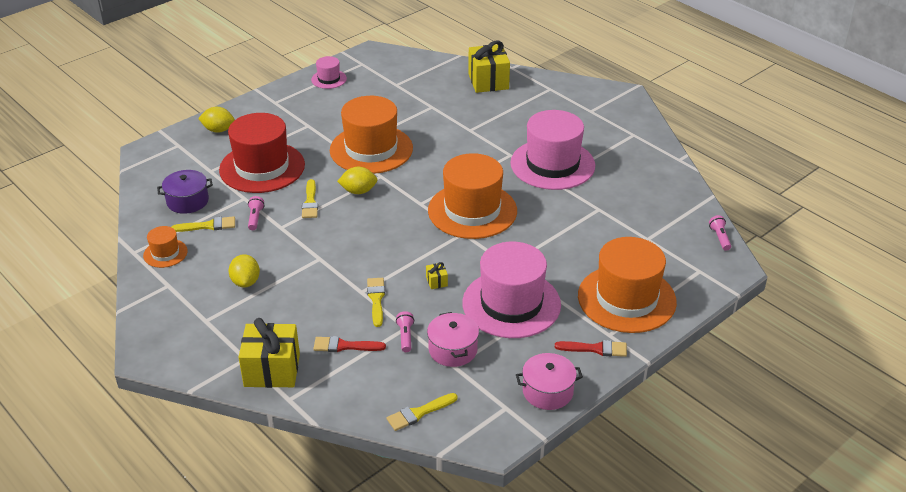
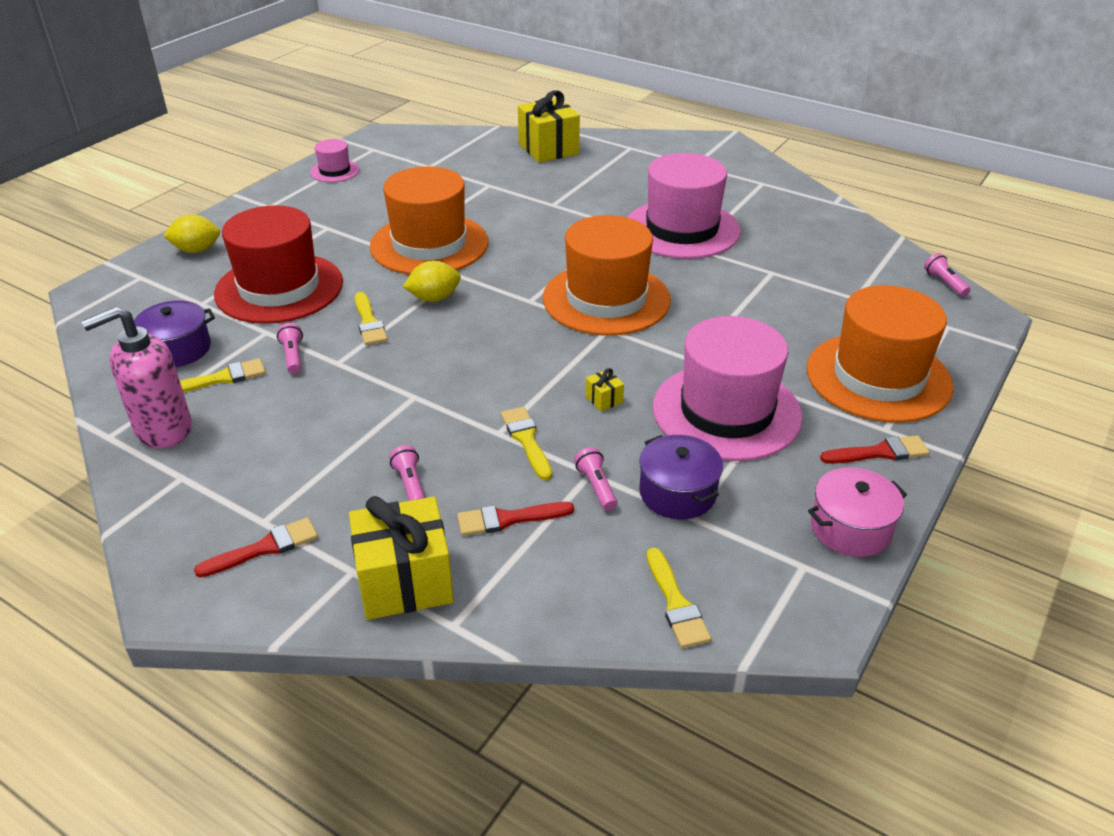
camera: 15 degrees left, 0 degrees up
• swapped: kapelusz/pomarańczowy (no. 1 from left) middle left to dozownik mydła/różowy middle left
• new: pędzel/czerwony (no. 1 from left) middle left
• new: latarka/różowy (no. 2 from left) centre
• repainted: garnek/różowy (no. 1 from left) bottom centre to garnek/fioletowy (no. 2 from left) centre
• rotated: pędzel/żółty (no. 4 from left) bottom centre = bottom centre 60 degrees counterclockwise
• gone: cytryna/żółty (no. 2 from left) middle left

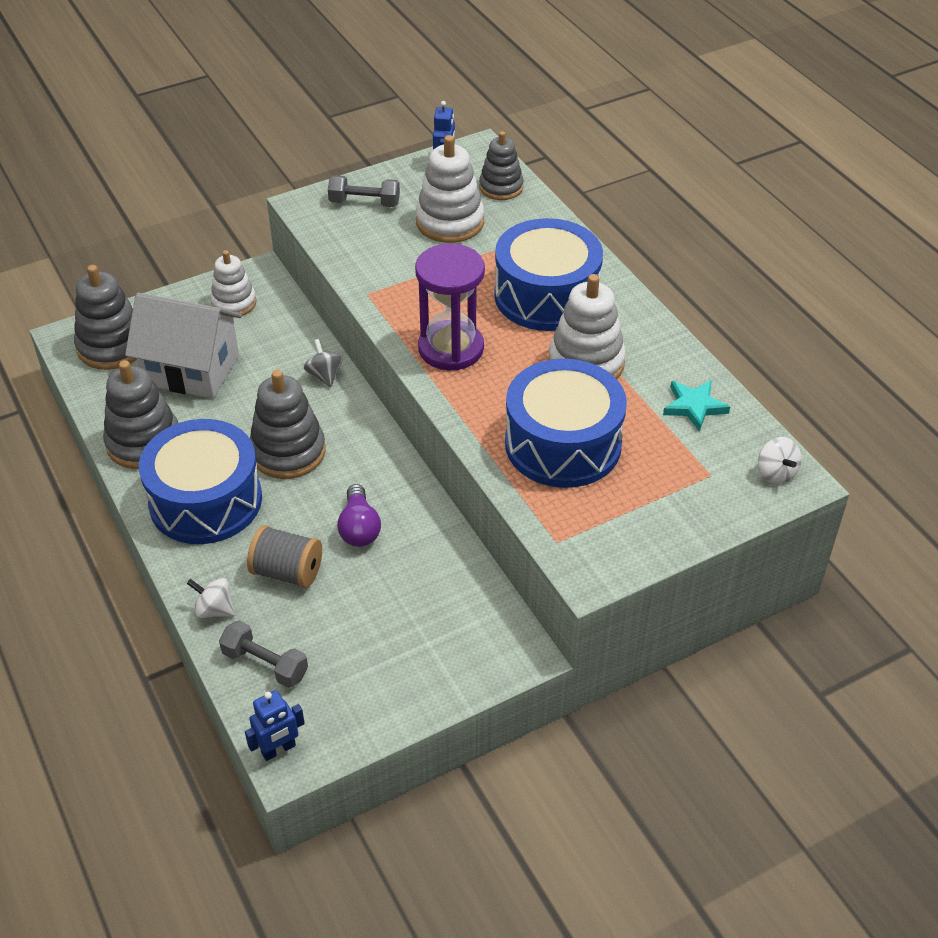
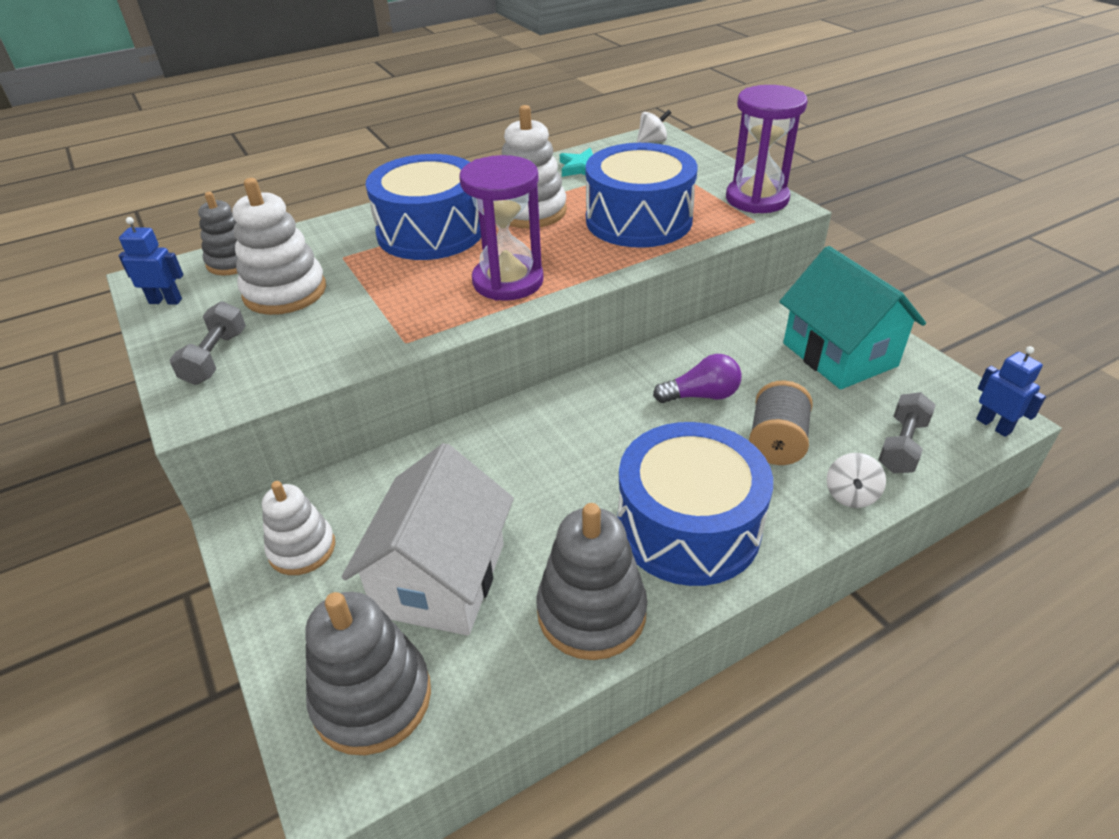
camera: 90 degrees left, 5 degrees down
• new: klepsydra/fioletowy (no. 2 from left) top right
• new: domek/turkusowy middle right
• gone: zabawka nakładanka/szary (no. 3 from left) middle left
• gone: bączek/szary centre

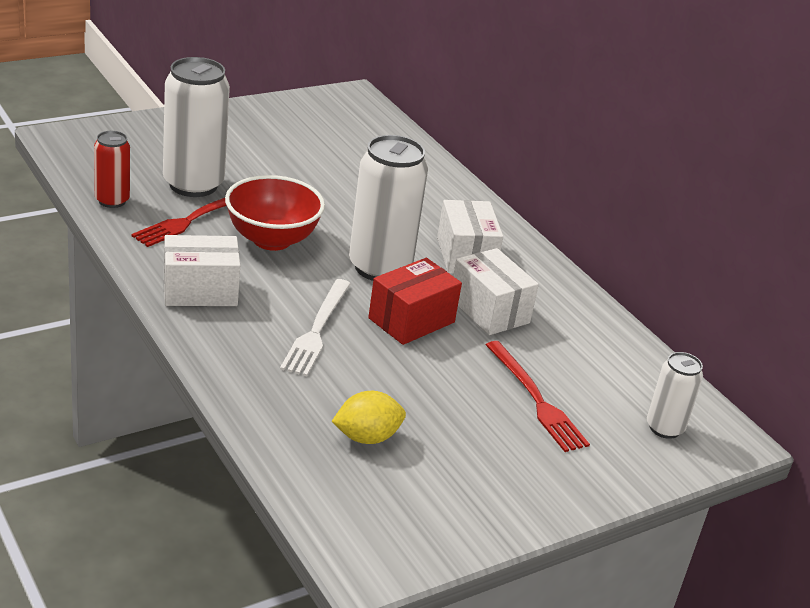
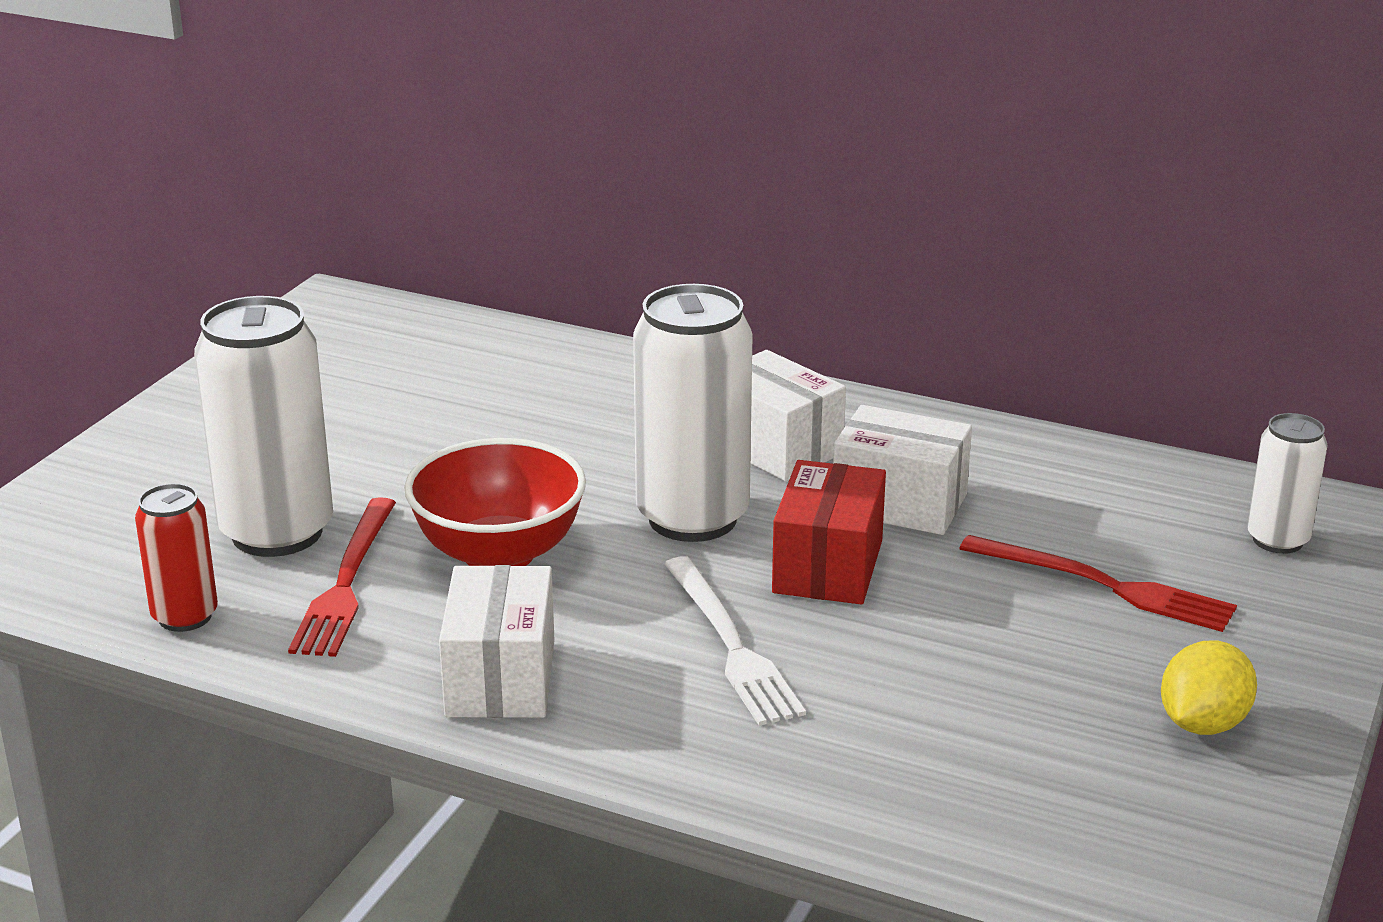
camera: 30 degrees left, 5 degrees down
• rotated: pudełko/biały (no. 1 from left) middle left = bottom centre 45 degrees counterclockwise
• shifted: cytryna/żółty bottom centre to bottom right

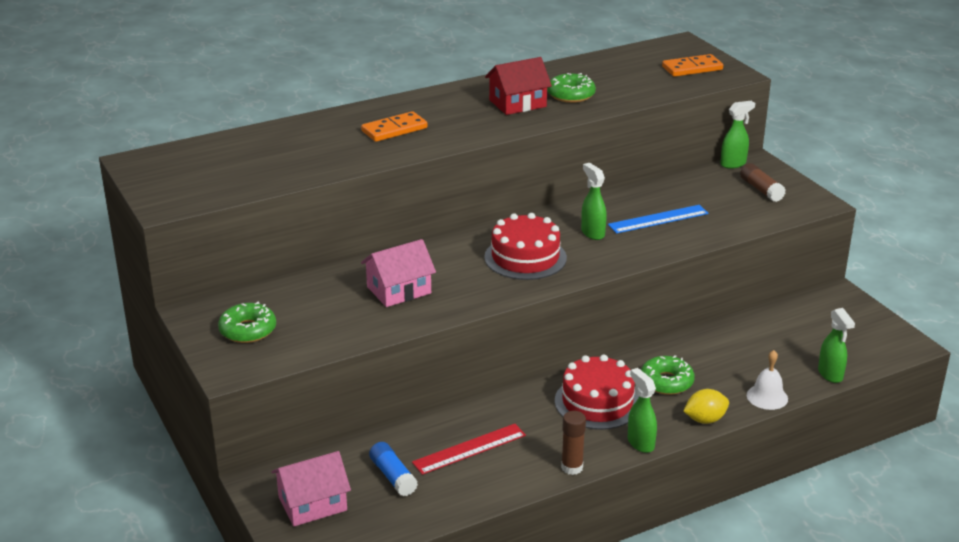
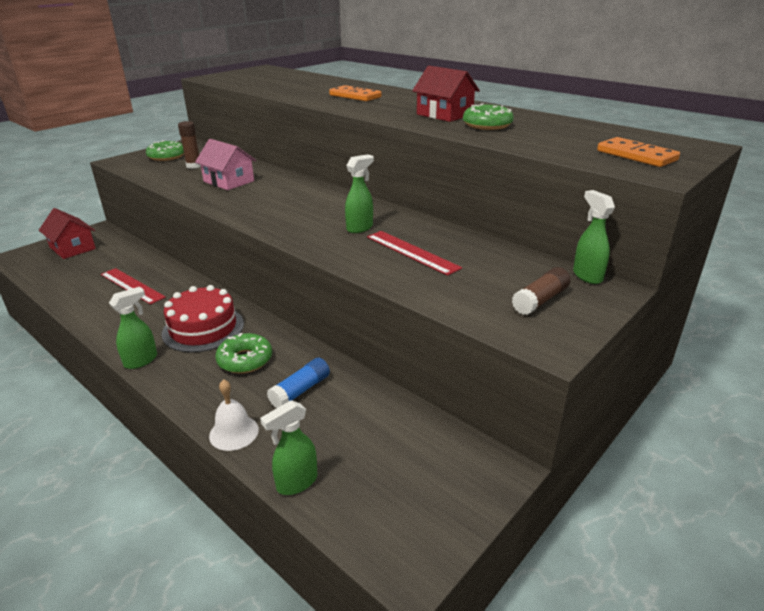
camera: 70 degrees right, 0 degrees up
• repainted: domek/różowy (no. 1 from left) bottom left to domek/czerwony (no. 1 from left) middle left
• shifted: klej w sztyfcie/brązowy (no. 1 from left) bottom centre to top left
• shifted: klej w sztyfcie/niebieski bottom centre to centre
• repainted: linijka/niebieski middle right to linijka/czerwony (no. 2 from left) centre
• rotated: spryskiwacz/zielony (no. 3 from left in the first image) top right = middle right 150 degrees counterclockwise
• gone: tort/czerwony (no. 1 from left) centre
• gone: cytryna/żółty bottom right

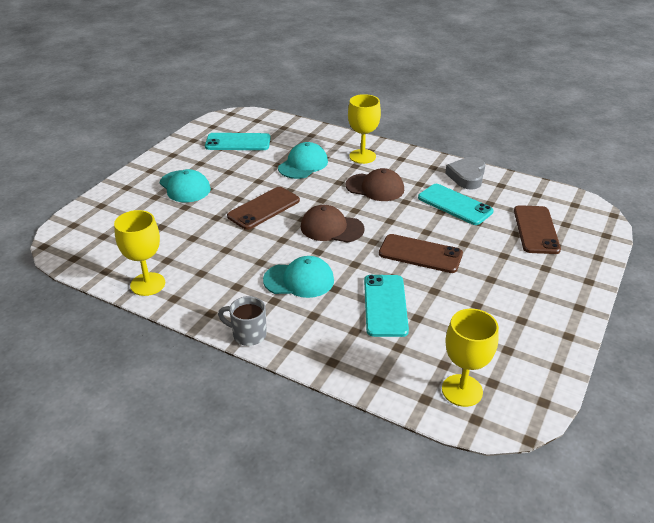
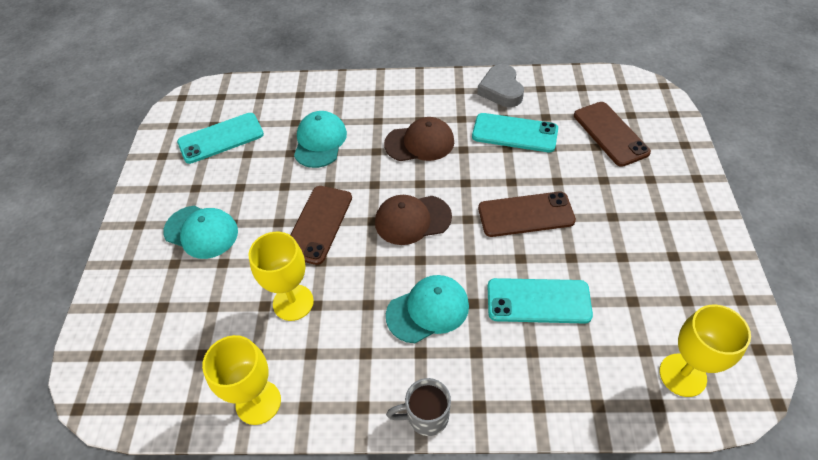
camera: 25 degrees left, 15 degrees up
• shifted: kielich/żółty (no. 2 from left) top centre to centre
• rotated: telefon/turkusowy (no. 2 from left in the first image) centre = centre 60 degrees counterclockwise

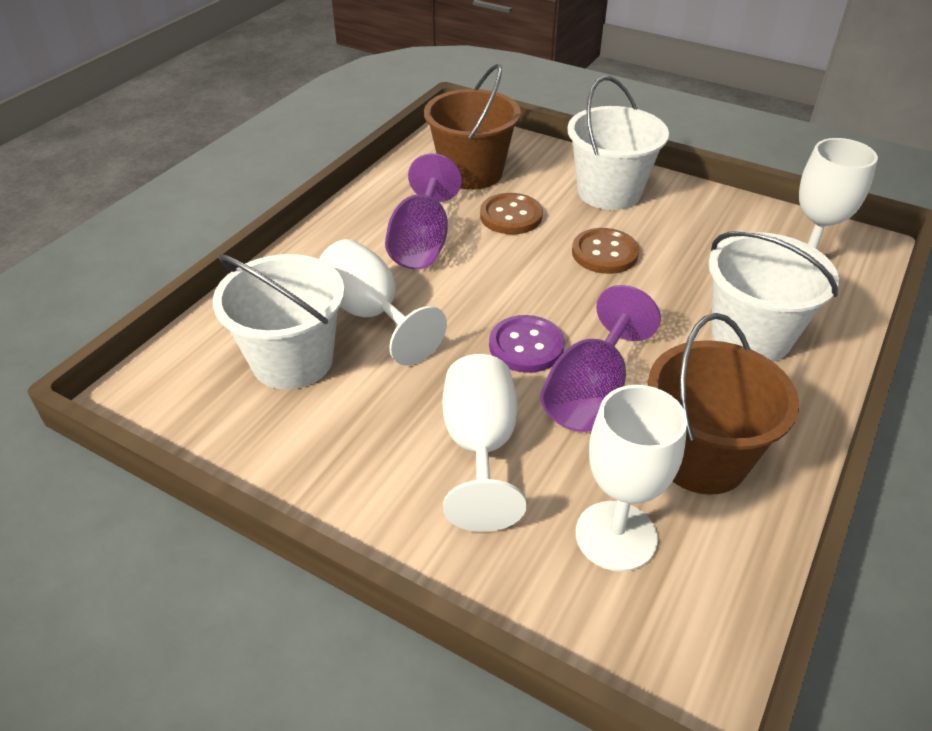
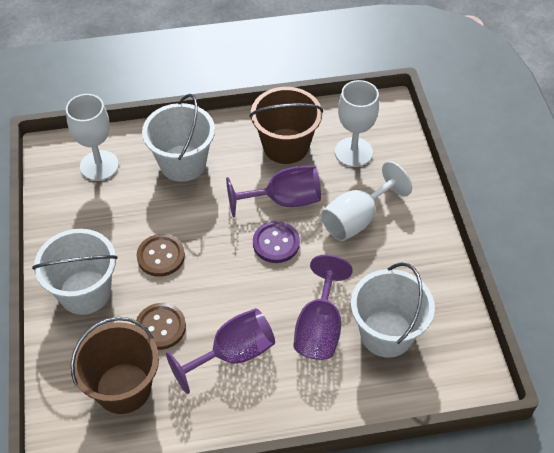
camera: 130 degrees left, 10 degrees up
• repainted: kielich/biały (no. 1 from left) centre to kielich/fioletowy (no. 3 from left) bottom centre

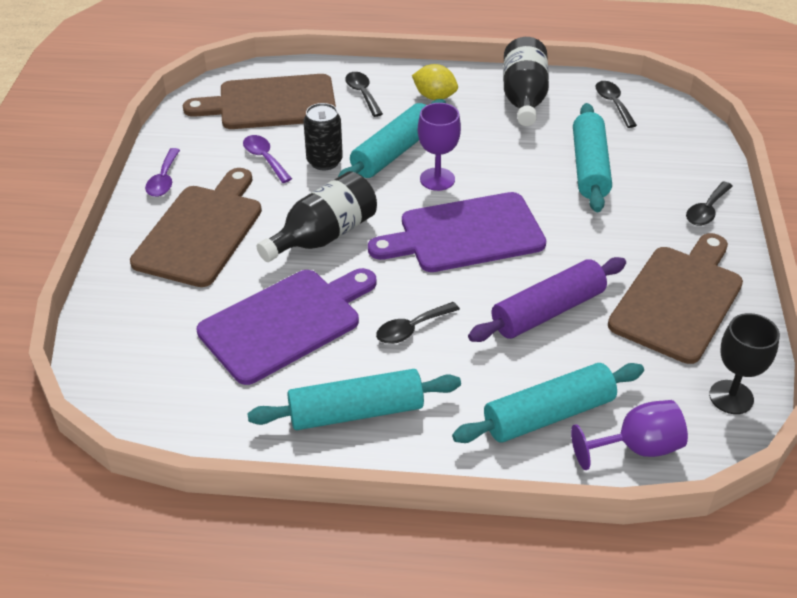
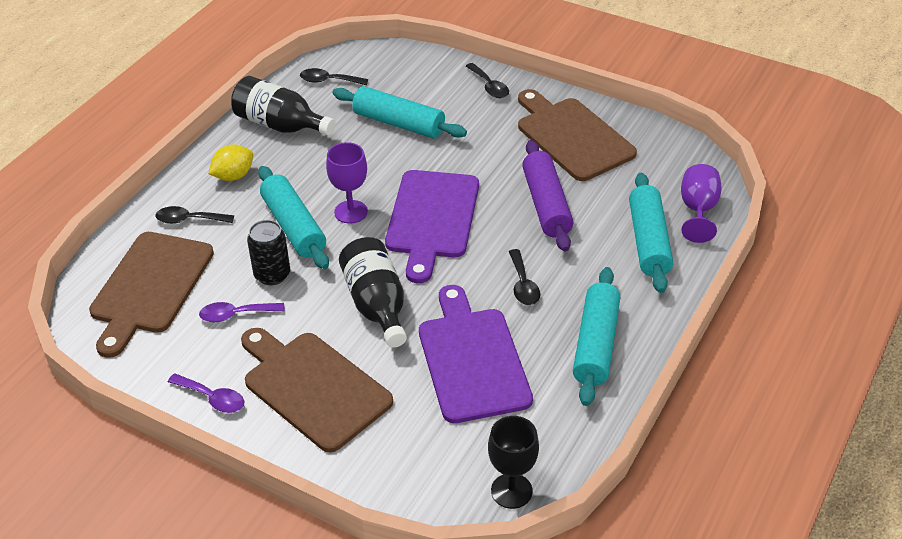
camera: 65 degrees left, 0 degrees up
• shifted: kielich/czarny middle right to bottom centre

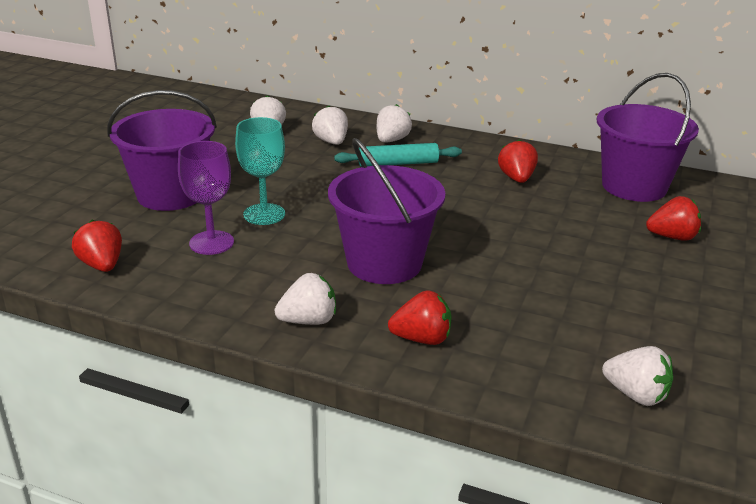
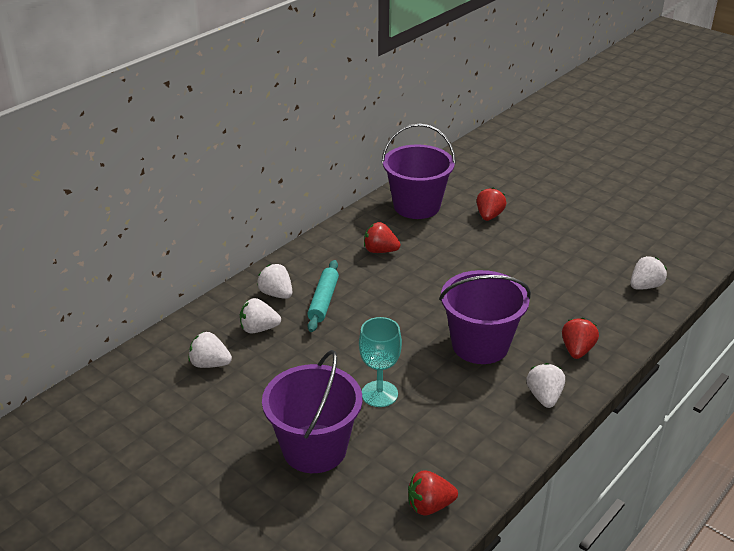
camera: 70 degrees left, 5 degrees up
• gone: kielich/fioletowy middle left

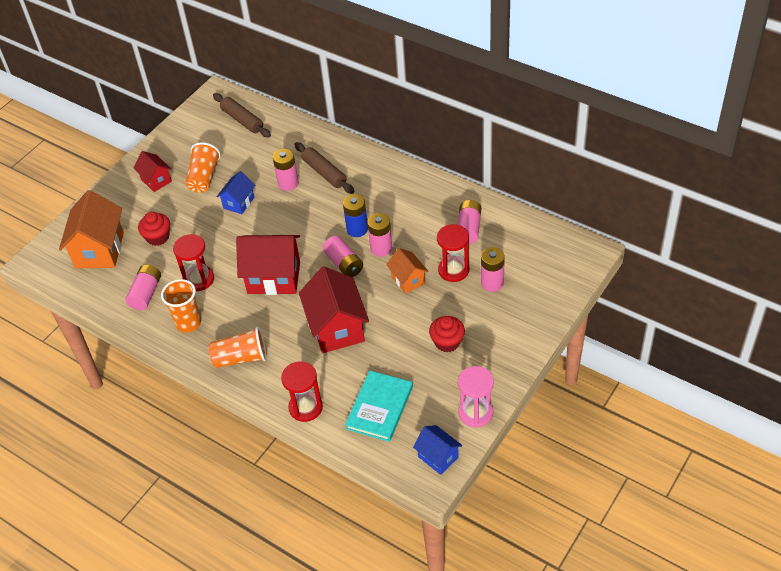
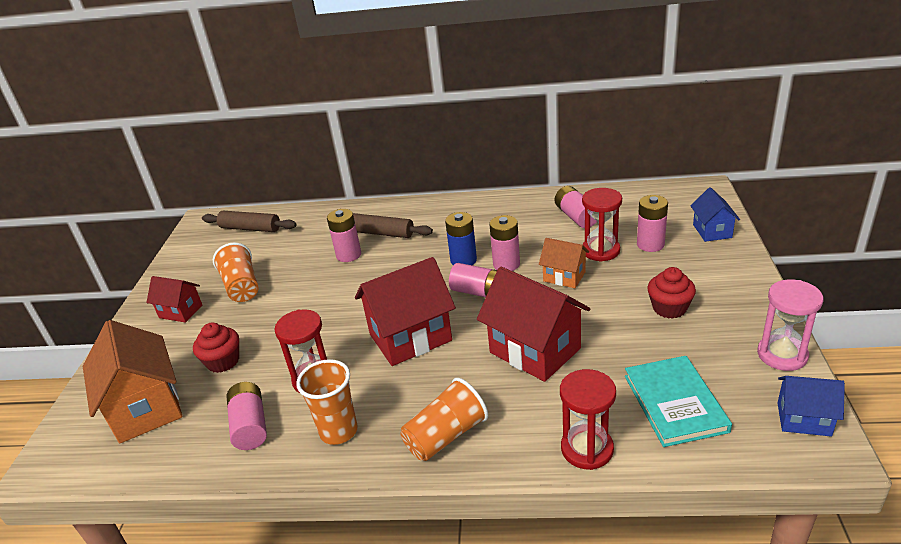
camera: 30 degrees left, 15 degrees down
• shifted: domek/niebieski (no. 1 from left) middle left to middle right

